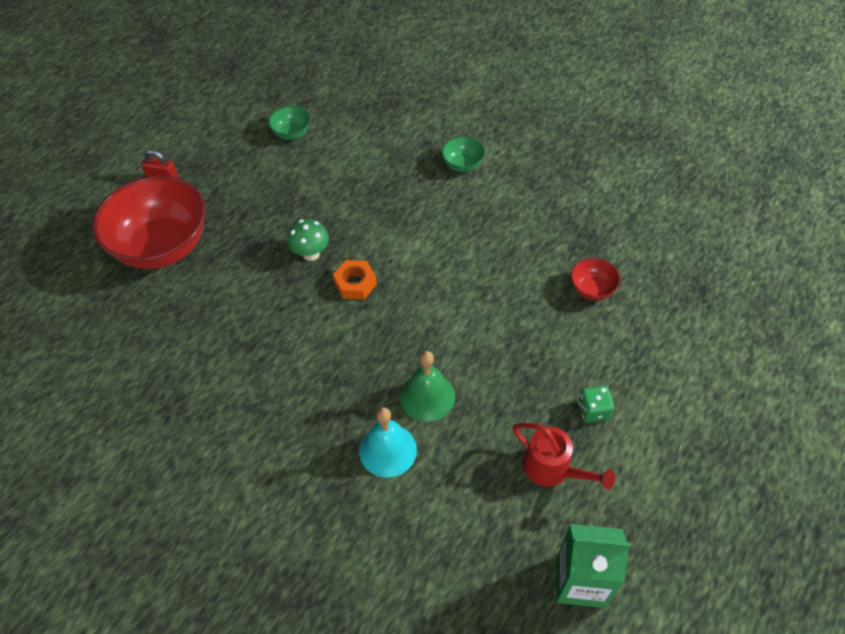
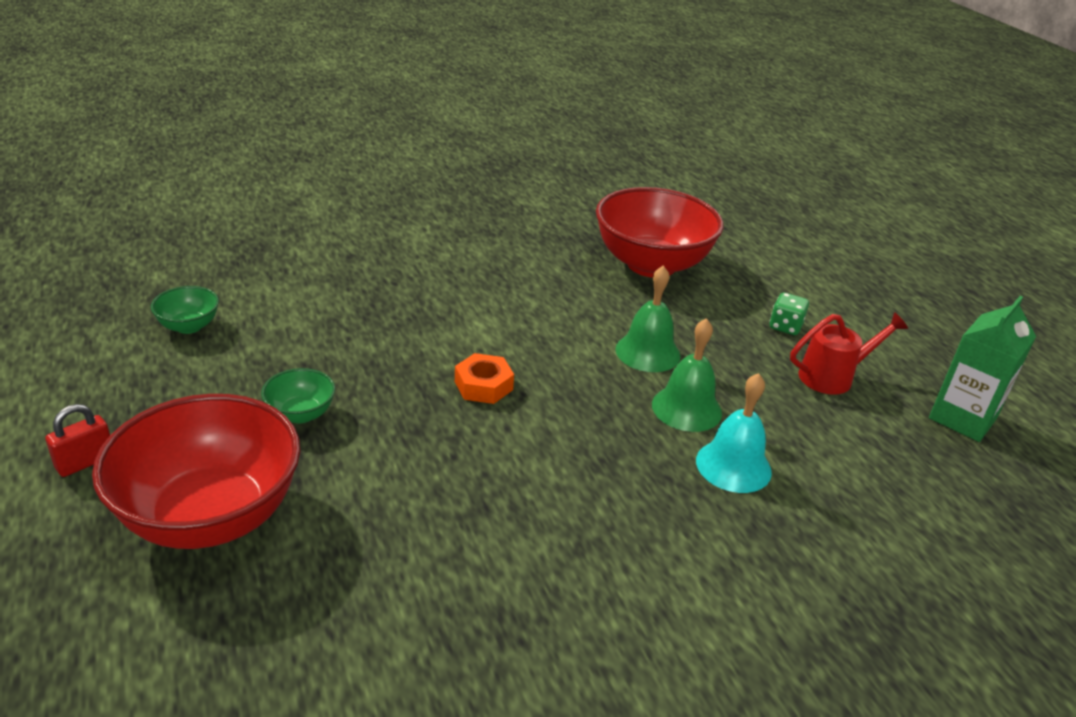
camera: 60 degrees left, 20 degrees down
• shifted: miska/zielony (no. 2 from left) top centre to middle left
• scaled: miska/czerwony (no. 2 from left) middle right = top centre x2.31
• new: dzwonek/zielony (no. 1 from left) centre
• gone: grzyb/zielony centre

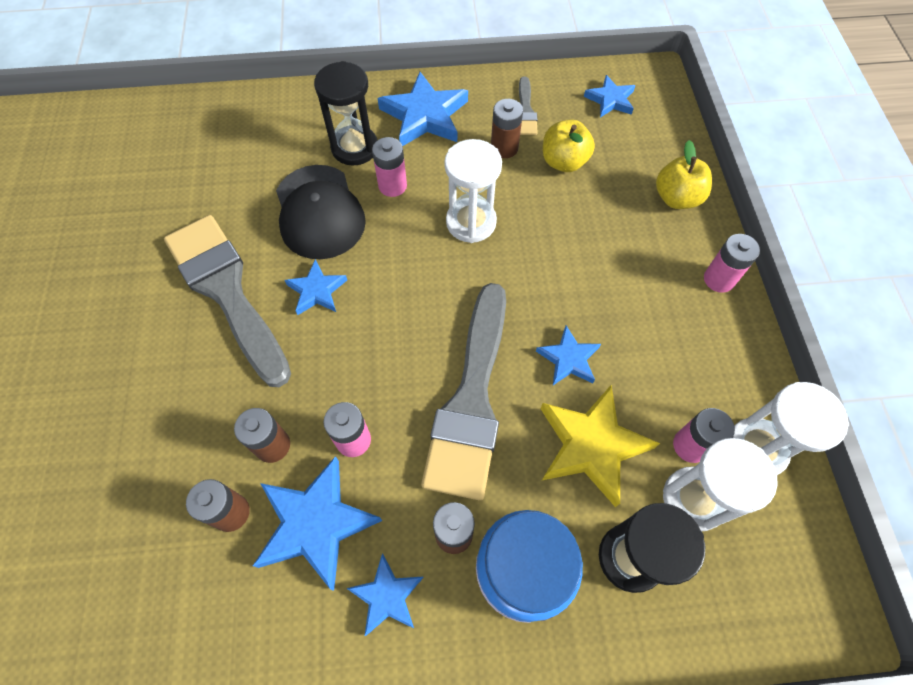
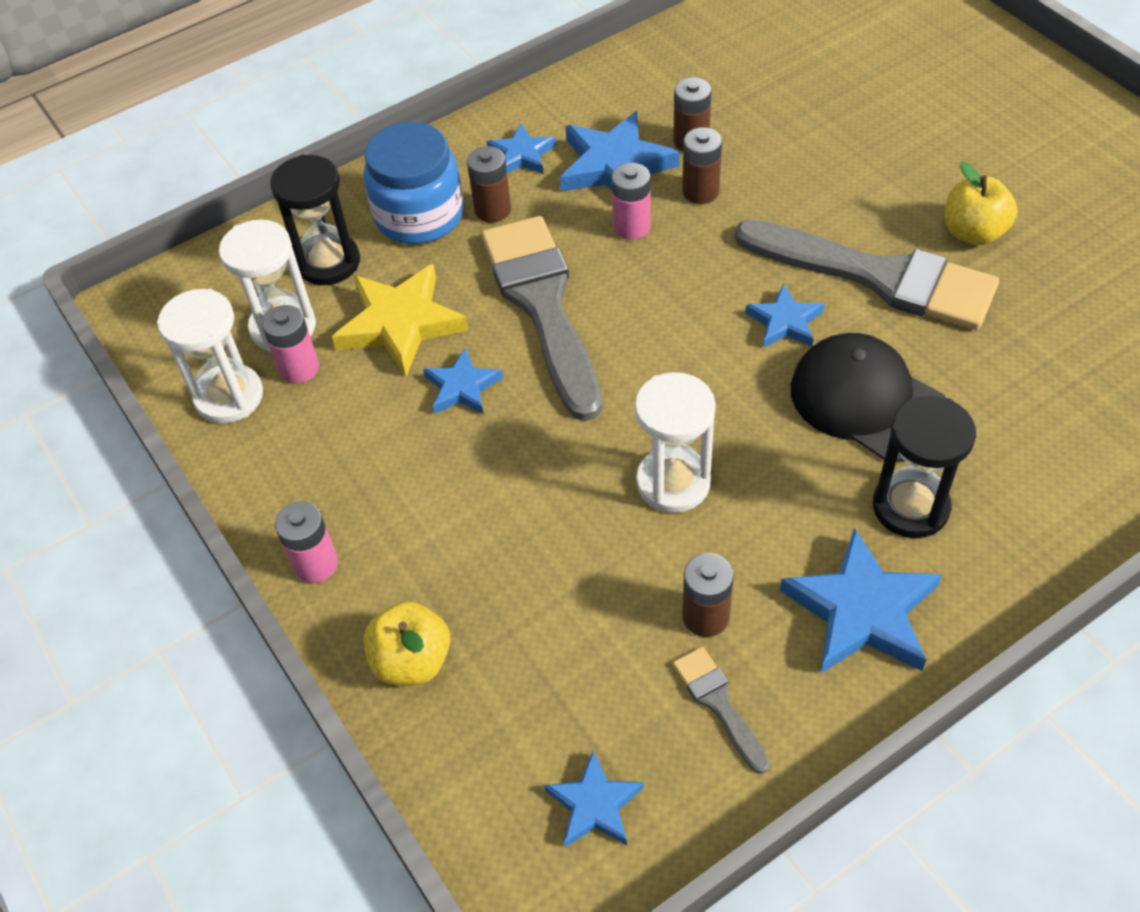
camera: 155 degrees right, 10 degrees down
• shifted: jabłko/żółty (no. 1 from left in the first image) top centre to jabłko/żółty (no. 2 from left) top right
• gone: bateria/różowy (no. 2 from left) top centre

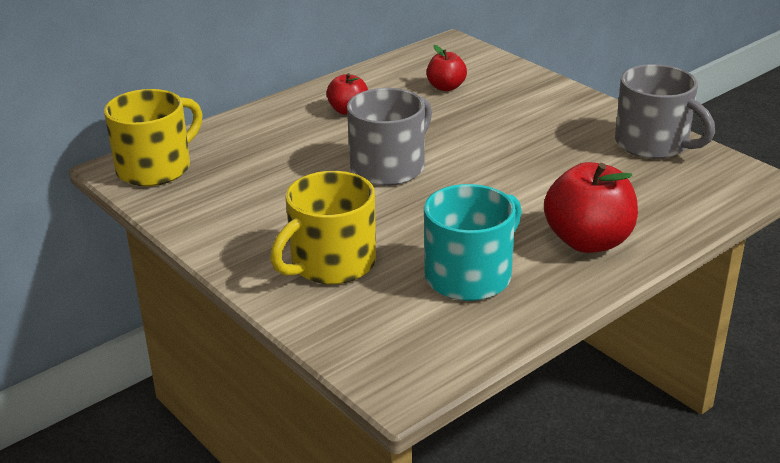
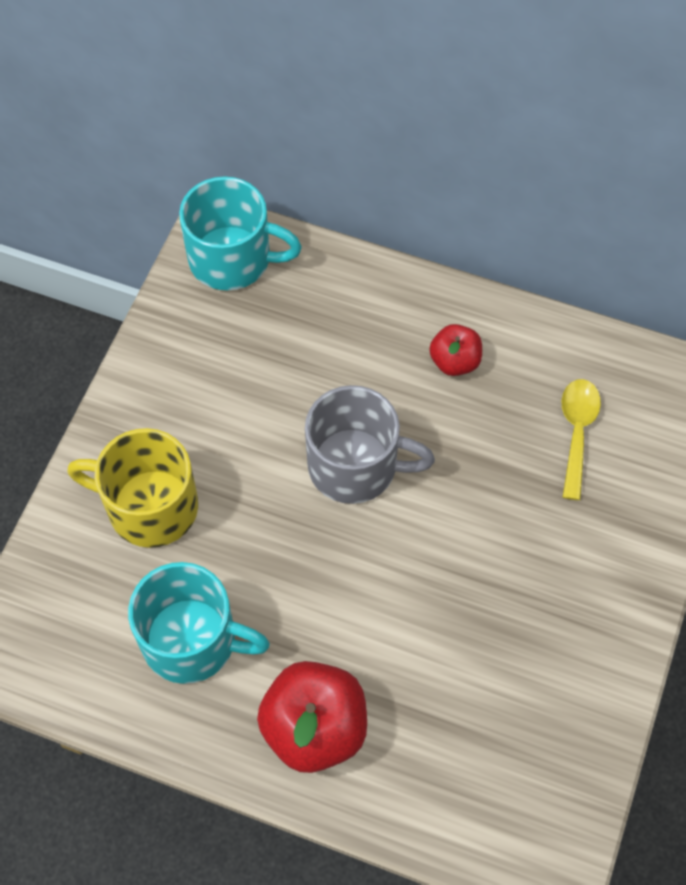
camera: 60 degrees right, 30 degrees up
• repainted: kubek/żółty (no. 1 from left) top left to kubek/turkusowy (no. 2 from left) top centre
• swapped: jabłko/czerwony (no. 2 from left) top centre to łyżka/żółty middle right
• gone: kubek/szary (no. 2 from left) top right

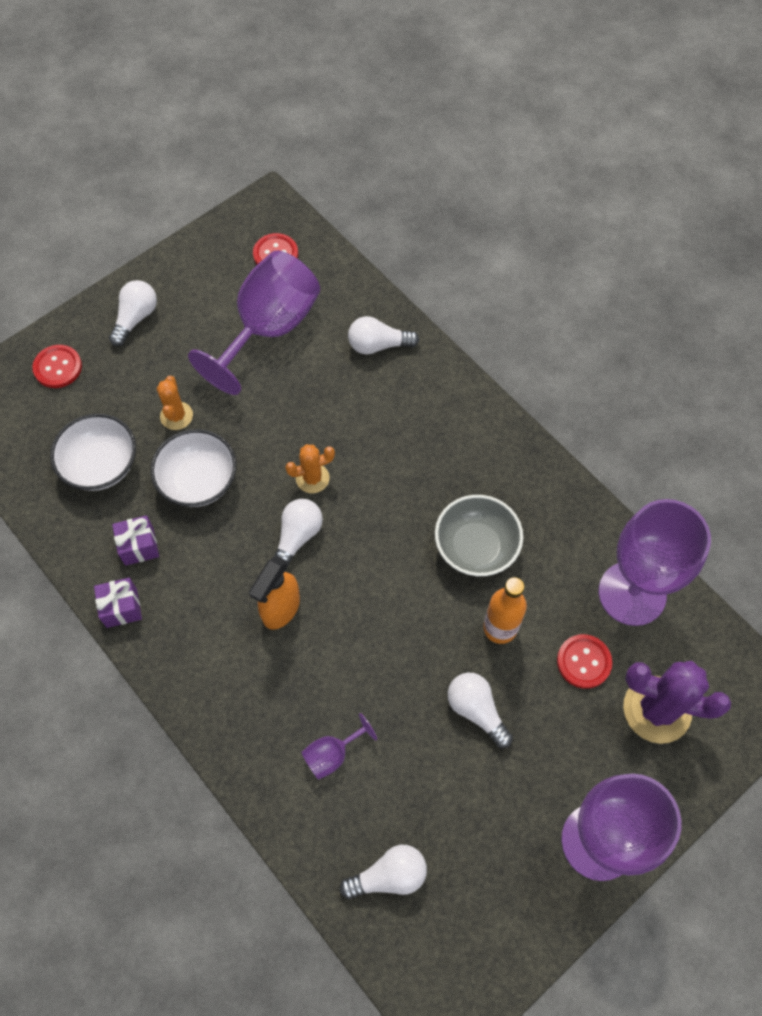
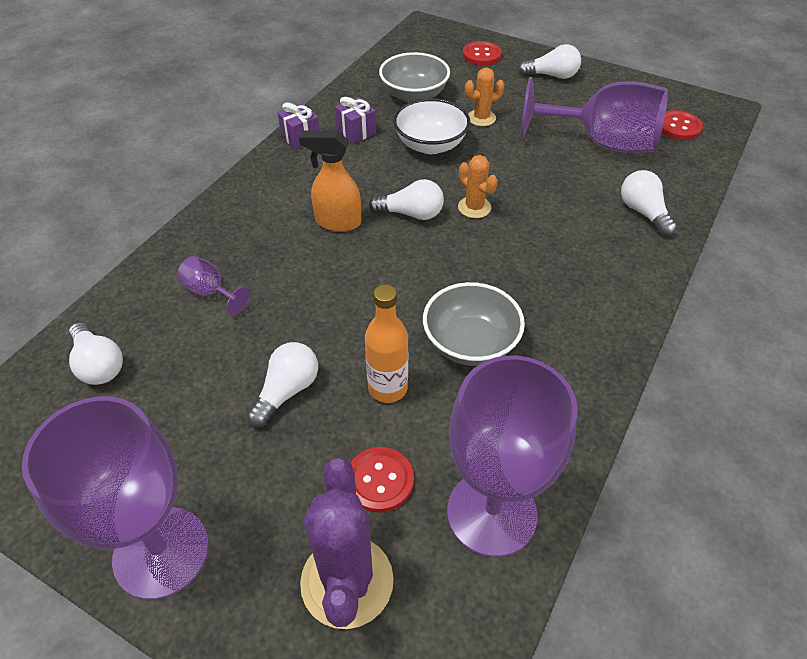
camera: 70 degrees right, 15 degrees down
• repainted: miska/biały (no. 1 from left) middle left to miska/szary (no. 1 from left) top centre

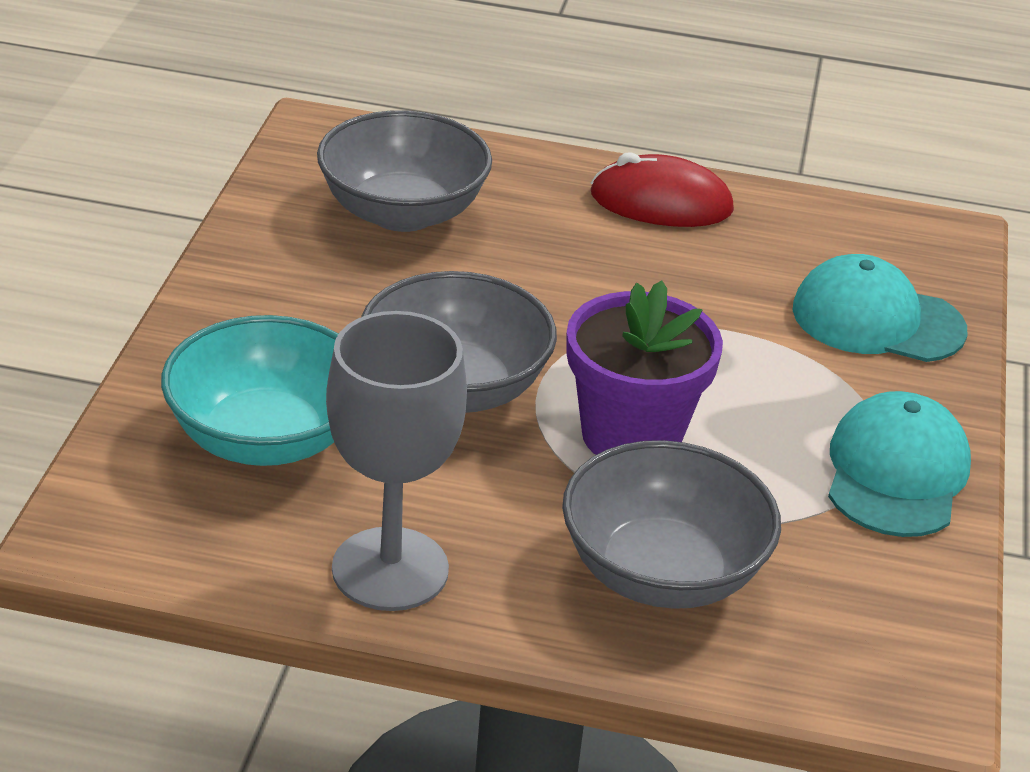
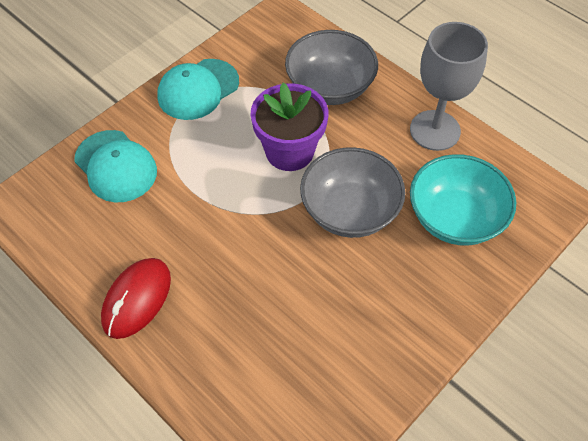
camera: 145 degrees left, 20 degrees up
• rotated: myszka/czerwony top centre = bottom left 75 degrees clockwise
• gone: miska/szary (no. 1 from left) top centre

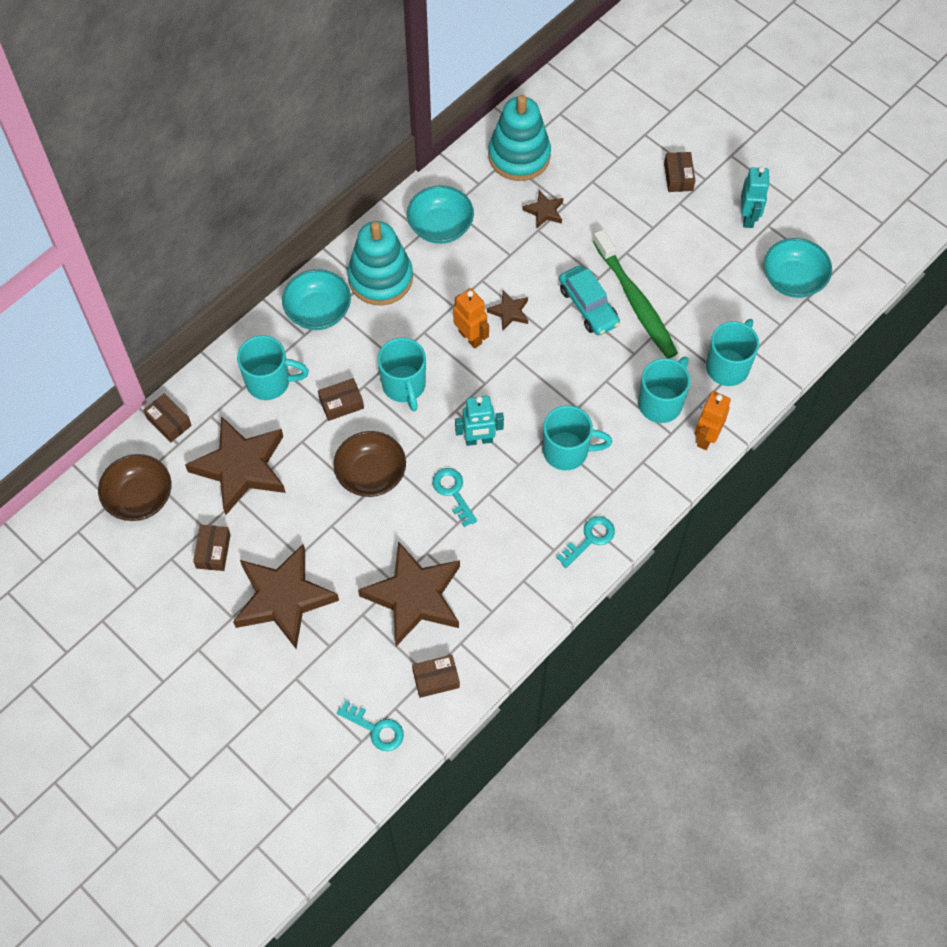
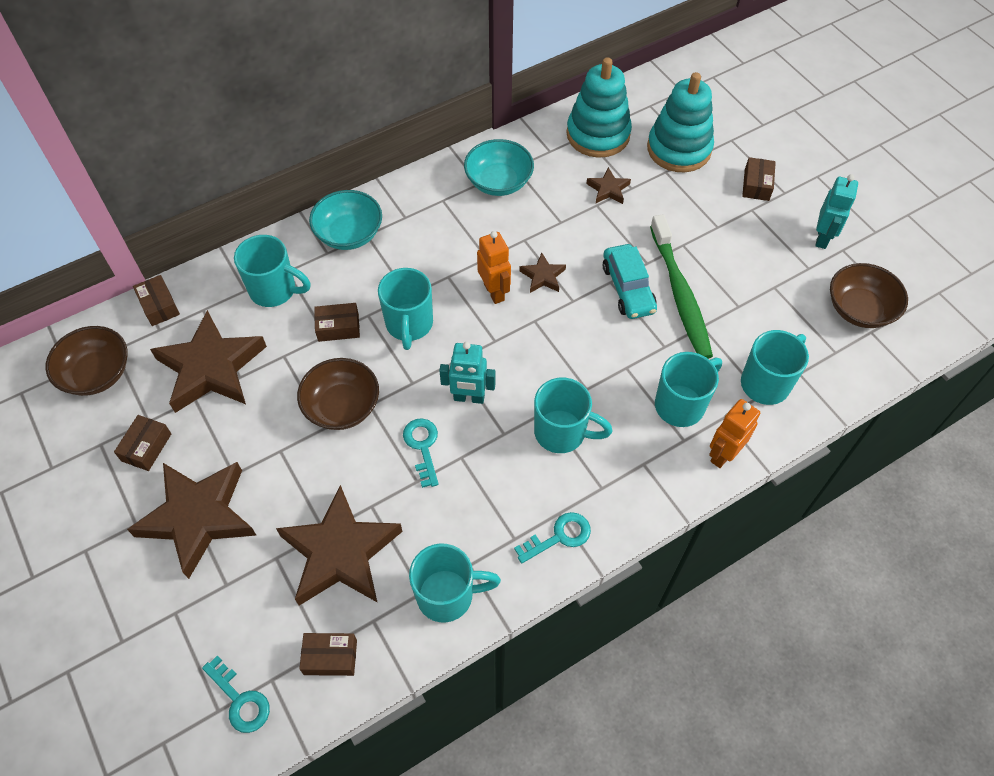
camera: 15 degrees right, 5 degrees down
• new: kubek/turkusowy (no. 3 from left) bottom centre
• shifted: zabawka nakładanka/turkusowy (no. 1 from left in the first image) top centre to zabawka nakładanka/turkusowy (no. 2 from left) top right
• repainted: miska/turkusowy (no. 3 from left) top right to miska/brązowy (no. 3 from left) middle right

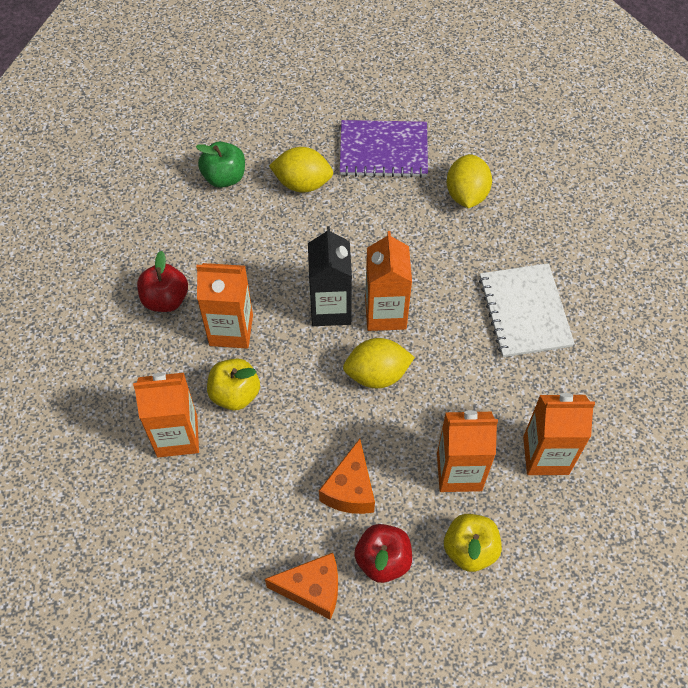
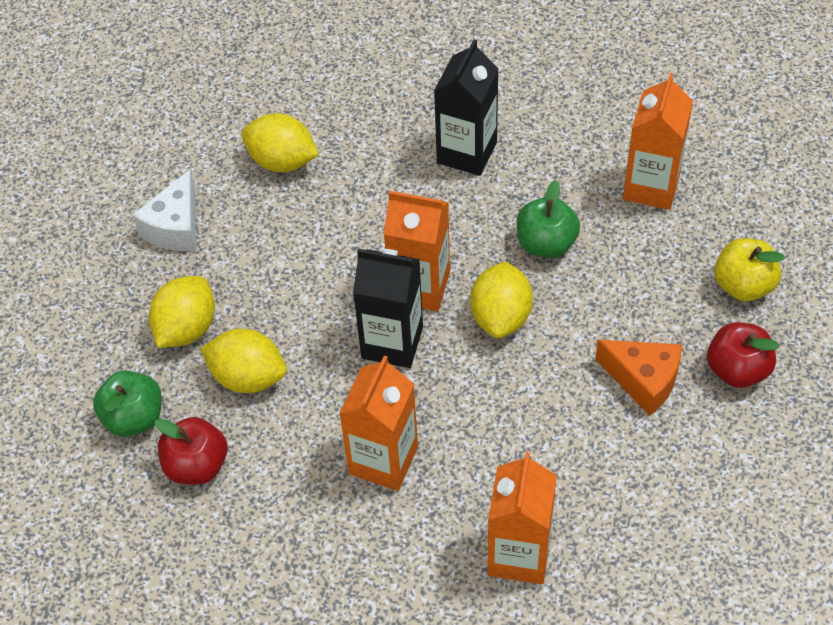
camera: 70 degrees left, 5 degrees down
• swapped: zeszyt/fioletowy top centre to ser/biały middle left
• shifted: jabłko/czerwony (no. 1 from left) middle left to bottom left
• new: cytryna/żółty (no. 2 from left) middle left
• swapped: zeszyt/biały middle right to karton mleka/czarny (no. 2 from left) top centre
• new: jabłko/zielony (no. 2 from left) centre
• gone: jabłko/żółty (no. 1 from left) centre
• gone: ser/pomarańczowy (no. 1 from left) bottom centre
• gone: karton mleka/pomarańczowy (no. 4 from left) middle right

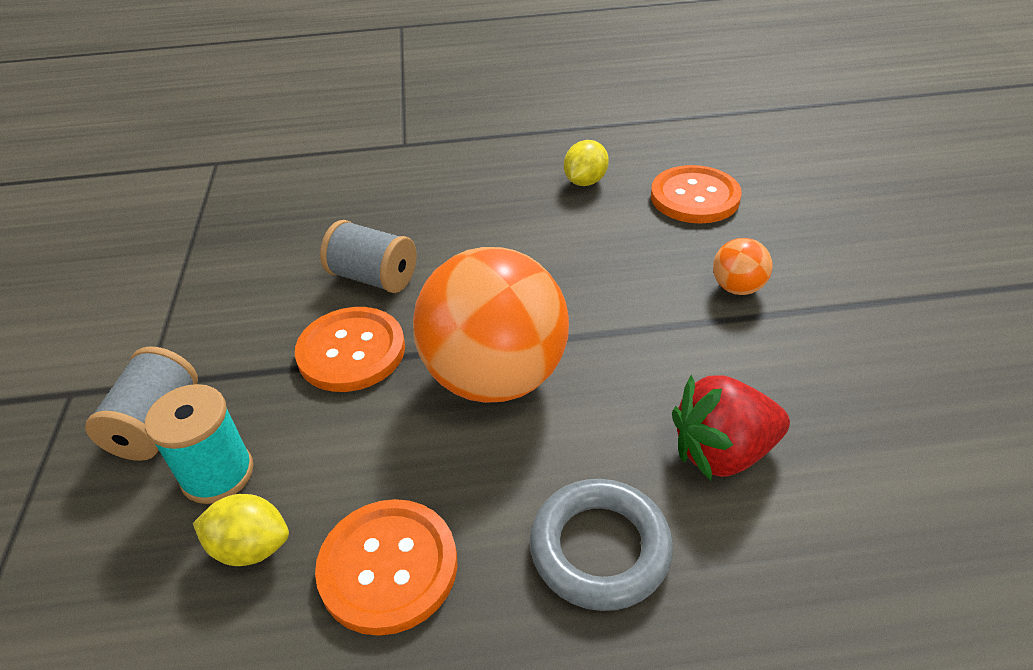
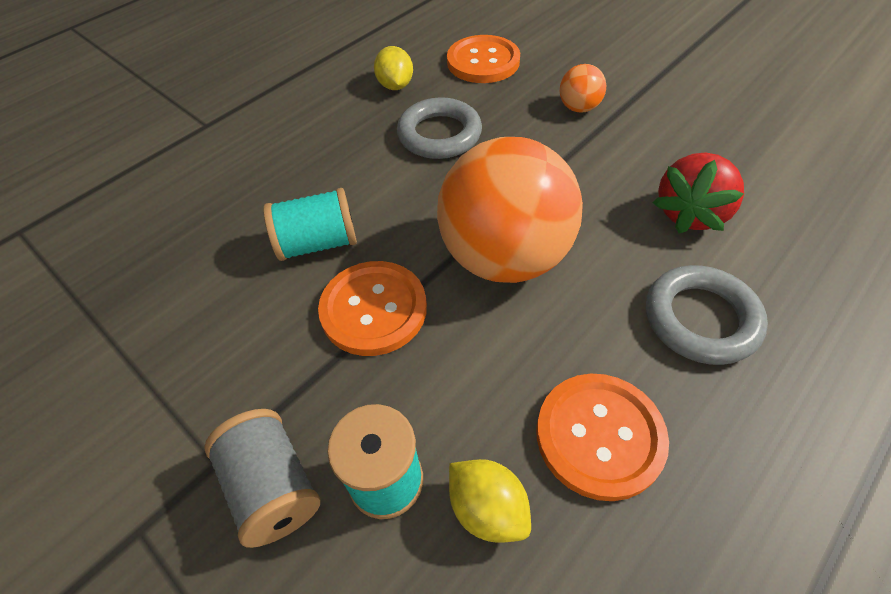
camera: 40 degrees left, 10 degrees up
• repainted: szpulka/szary (no. 2 from left) centre to szpulka/turkusowy (no. 1 from left) centre
• new: pierścień/szary (no. 1 from left) top centre
• rotated: cytryna/żółty (no. 1 from left in the first image) bottom left = bottom centre 75 degrees clockwise

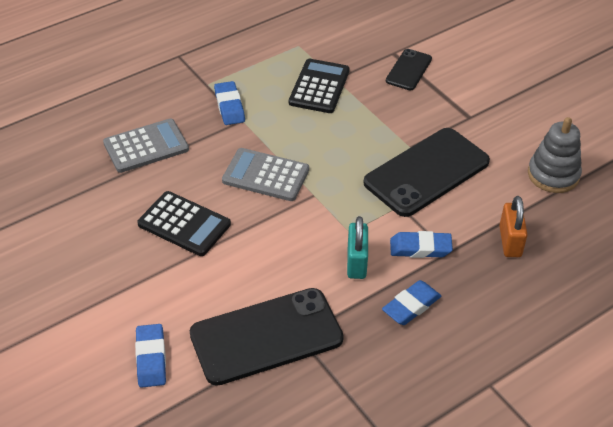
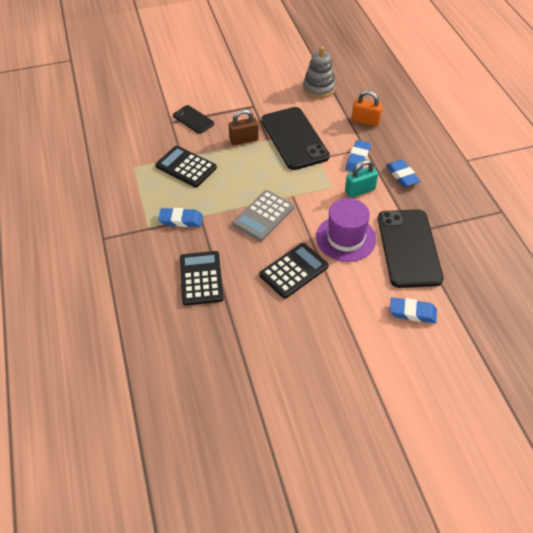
camera: 70 degrees left, 5 degrees up
• repainted: kalkulator/szary (no. 1 from left) middle left to kalkulator/czarny (no. 2 from left) centre
• new: kłódka/brązowy top centre
• new: kapelusz/fioletowy centre
• rotated: kłódka/turkusowy centre = middle right 45 degrees counterclockwise

